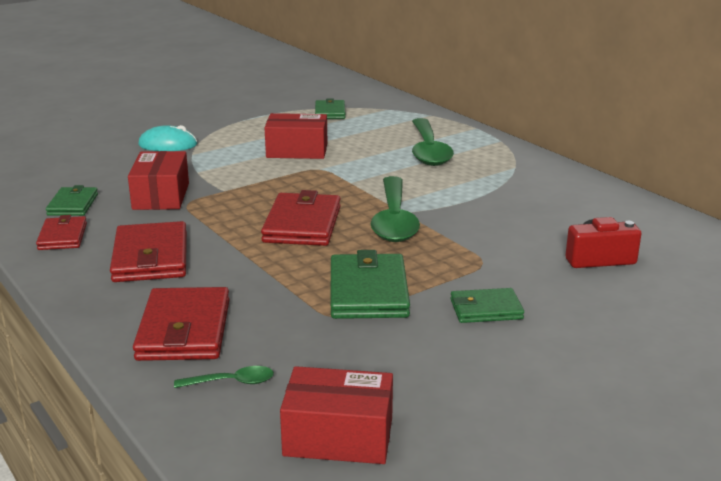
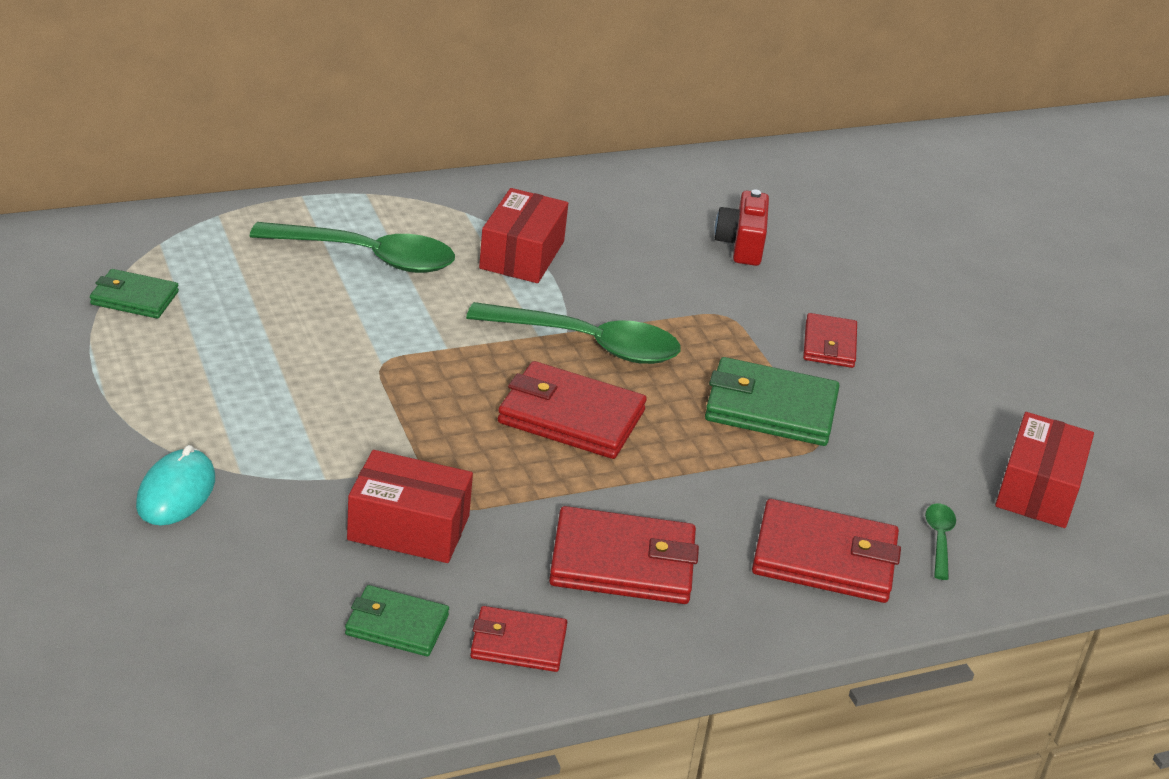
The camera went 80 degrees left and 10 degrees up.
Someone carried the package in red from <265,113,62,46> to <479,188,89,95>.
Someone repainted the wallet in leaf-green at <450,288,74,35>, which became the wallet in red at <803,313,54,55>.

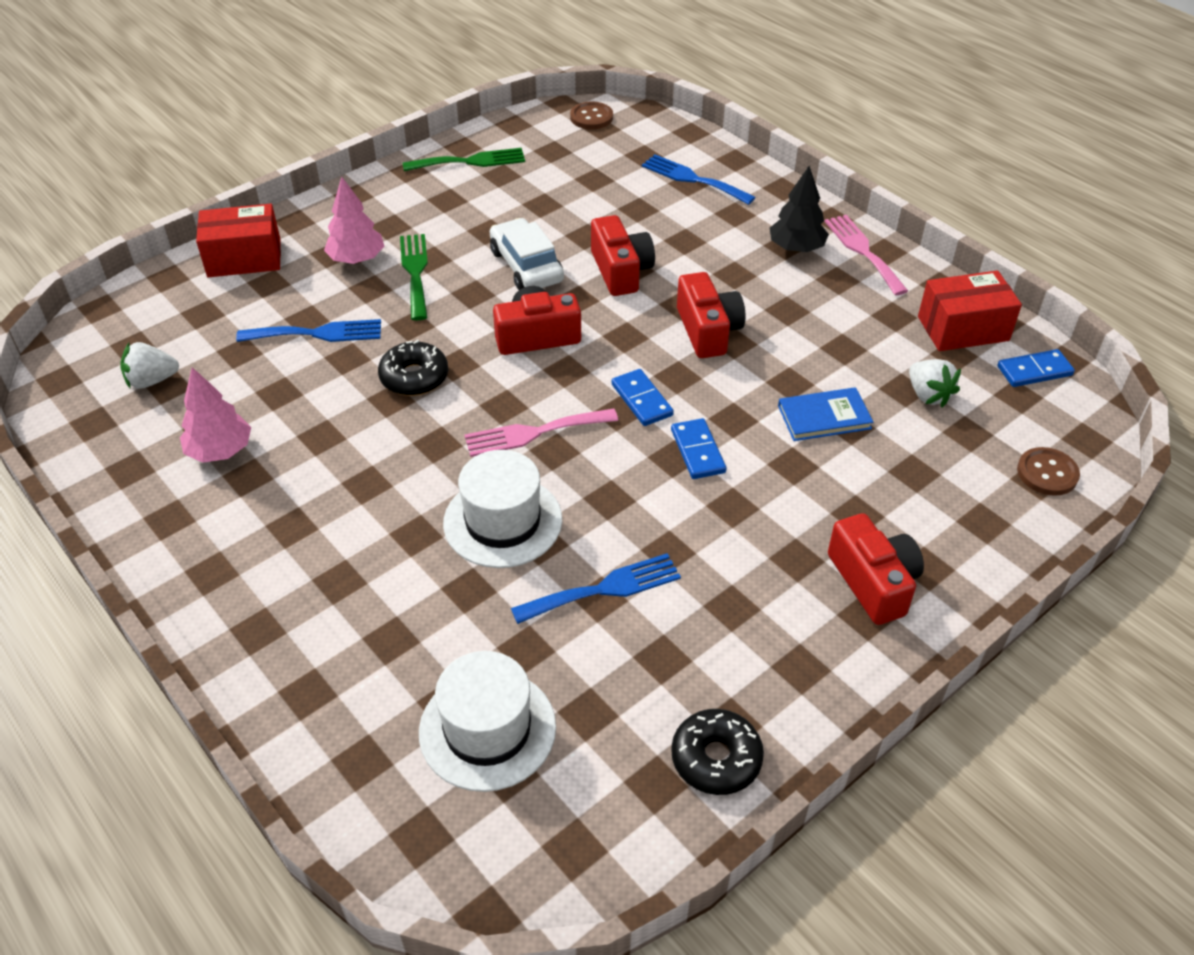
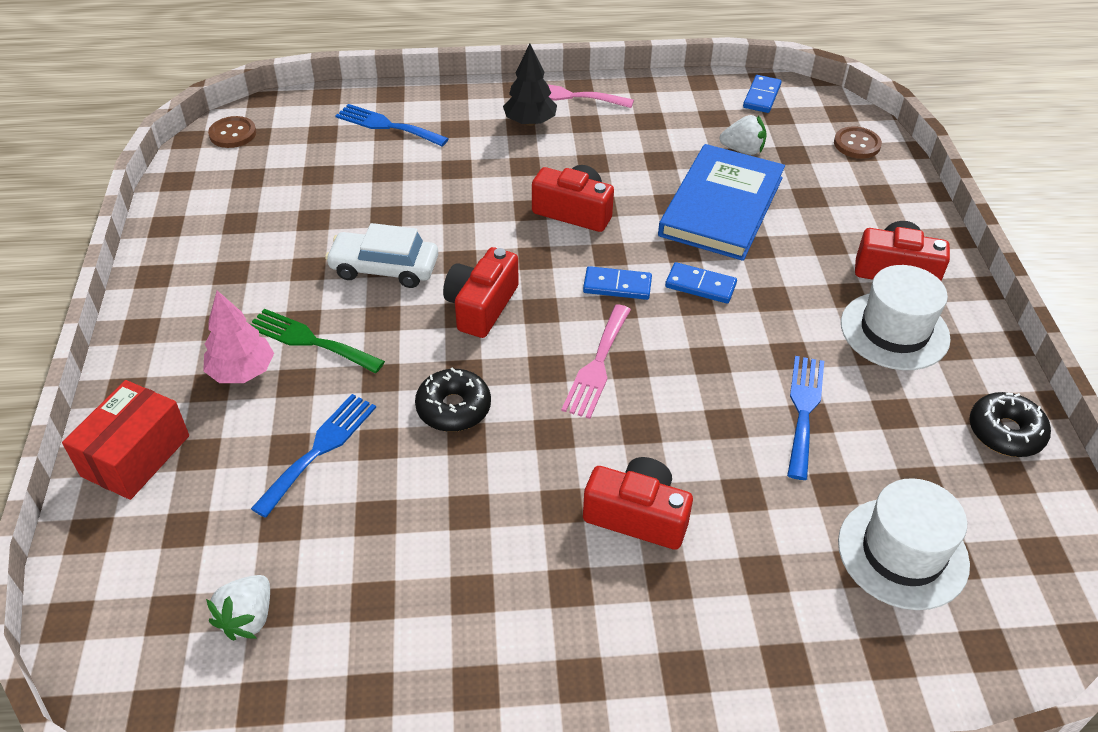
The camera went 55 degrees left and 0 degrees up.
Someone rotated the table fork in royal blue at <642,154,114,51> by 45 degrees clockwise.
Someone carried the camera in red from <591,215,64,81> to <583,457,110,93>.
Someone scaled the book in royal blue at <778,387,95,54> by 1.96.
Someone carried the tall hat in white from <443,450,119,118> to <841,265,110,105>.
Someone took away the tree in rosy at <180,367,71,96>.
Someone took away the table fork in leaf-green at <402,148,123,23>.
Someone took away the package in red at <918,270,104,81>.

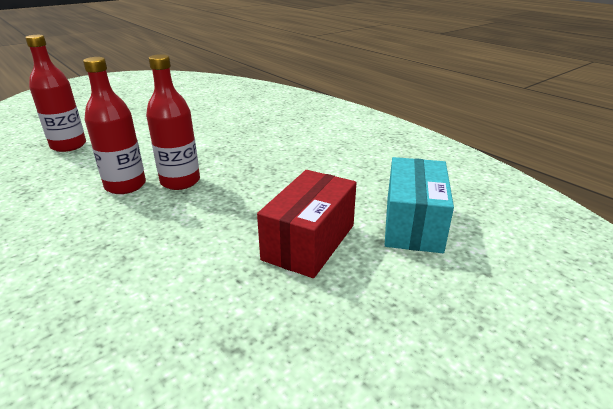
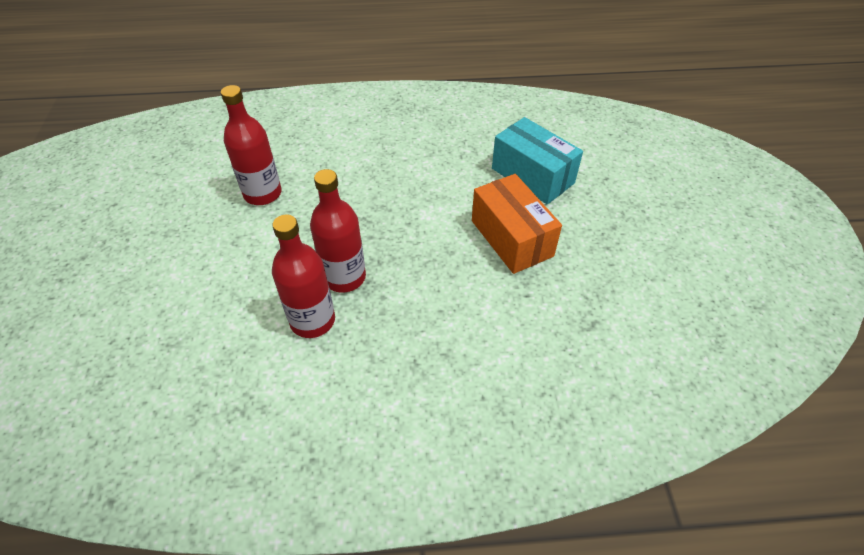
The camera went 55 degrees left and 20 degrees up.
Someone carried the flask in red from <25,35,61,117> to <221,85,61,120>.
Someone repainted the package in red at <257,170,99,108>, which became the package in orange-coloured at <472,174,90,100>.

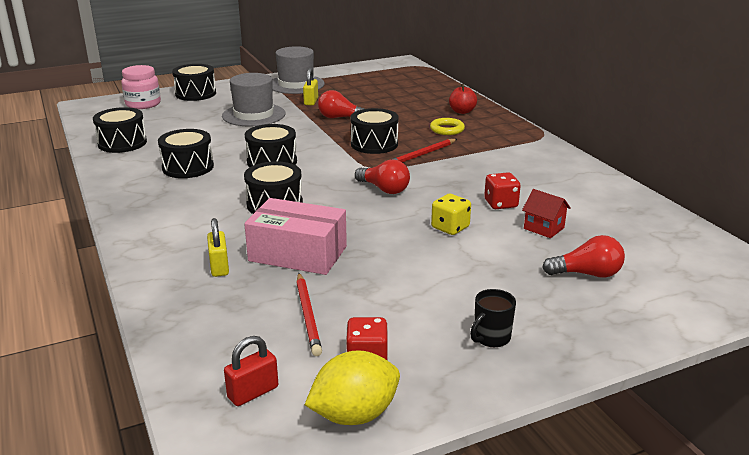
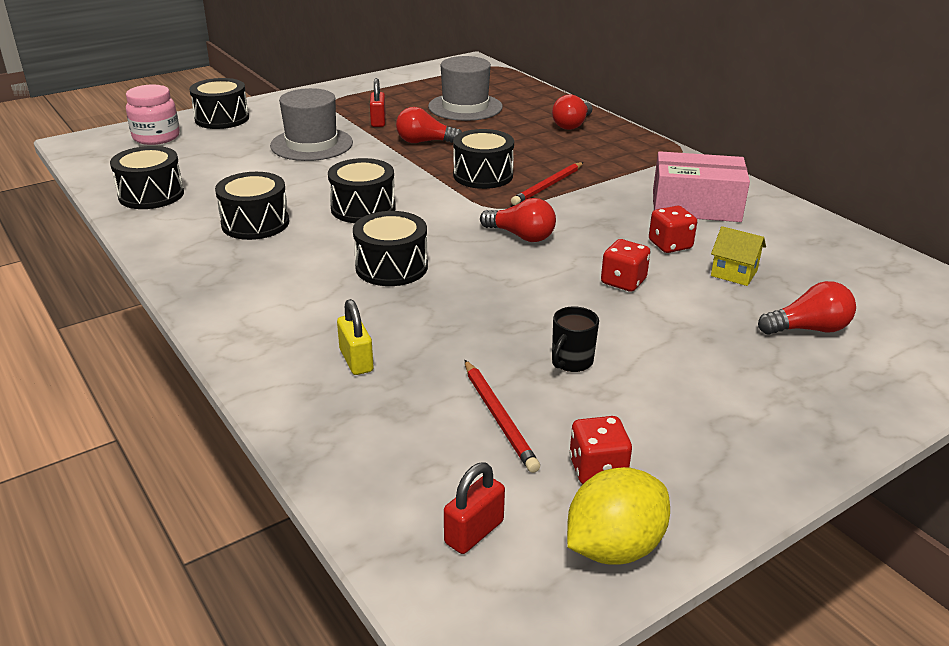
The camera went 10 degrees left and 5 degrees up.
Someone repainted the lock in bright yellow at <303,68,15,37>, which became the lock in red at <370,78,16,49>.
Someone carried the tall hat in grey from <272,46,53,48> to <428,56,75,65>.
Someone swapped the apple in red at <449,84,28,30> for the light bulb in red at <552,94,40,36>.
Someone carried the coffee mug in ebony from <470,289,46,58> to <552,306,47,66>.
Someone repainted the game die in bright yellow at <431,194,40,41>, which became the game die in red at <601,239,49,53>.
Someone carried the package in rosy from <244,198,103,77> to <653,151,97,71>.
Someone repainted the house in red at <522,189,49,49>, which became the house in bright yellow at <711,226,55,60>.
Someone took away the hoop in bright yellow at <430,118,35,17>.

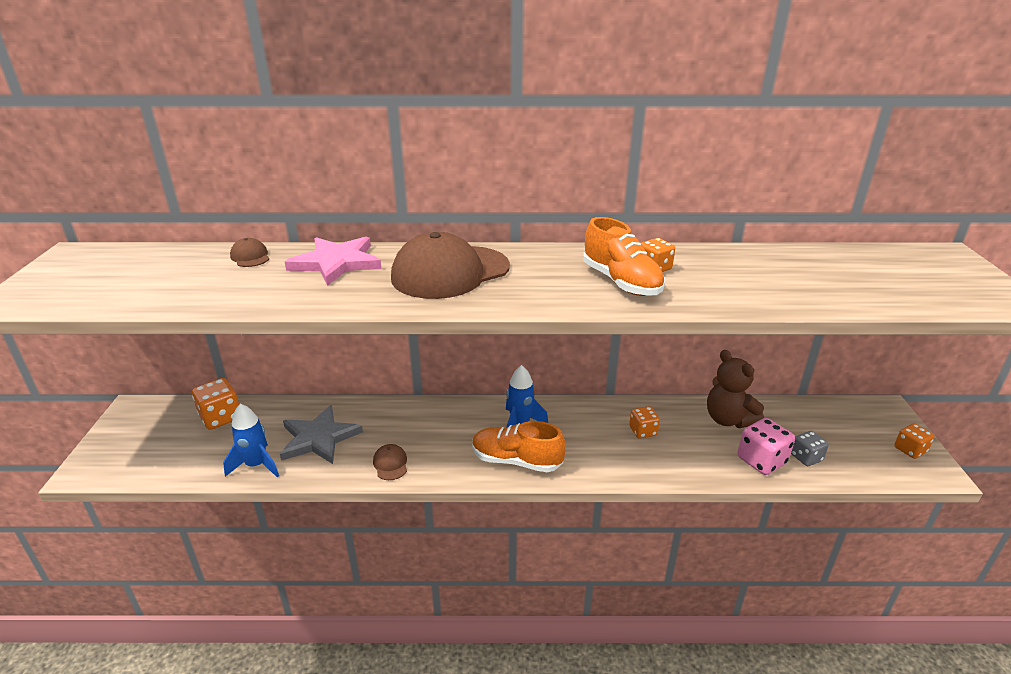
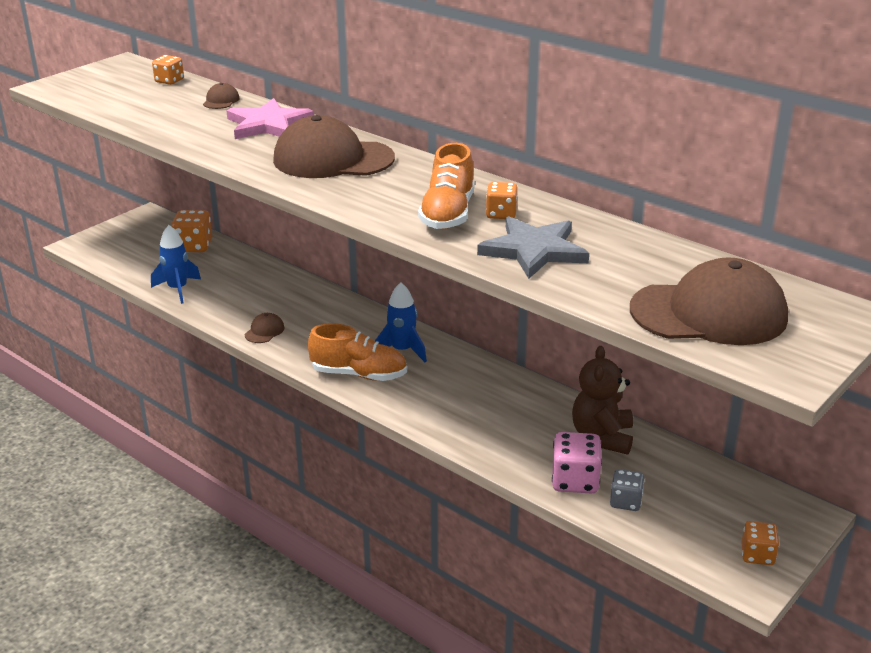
The camera went 40 degrees right and 0 degrees up.
Someone carried the game die in orange-coloured from <629,406,31,32> to <152,55,32,30>.
Someone rotated the shoe in orange-coloured at <472,421,94,51> by 135 degrees clockwise.
Someone carried the star in grey from <280,405,83,59> to <477,216,112,63>.
Someone put down the baseball cap in russet at <630,257,158,88>.

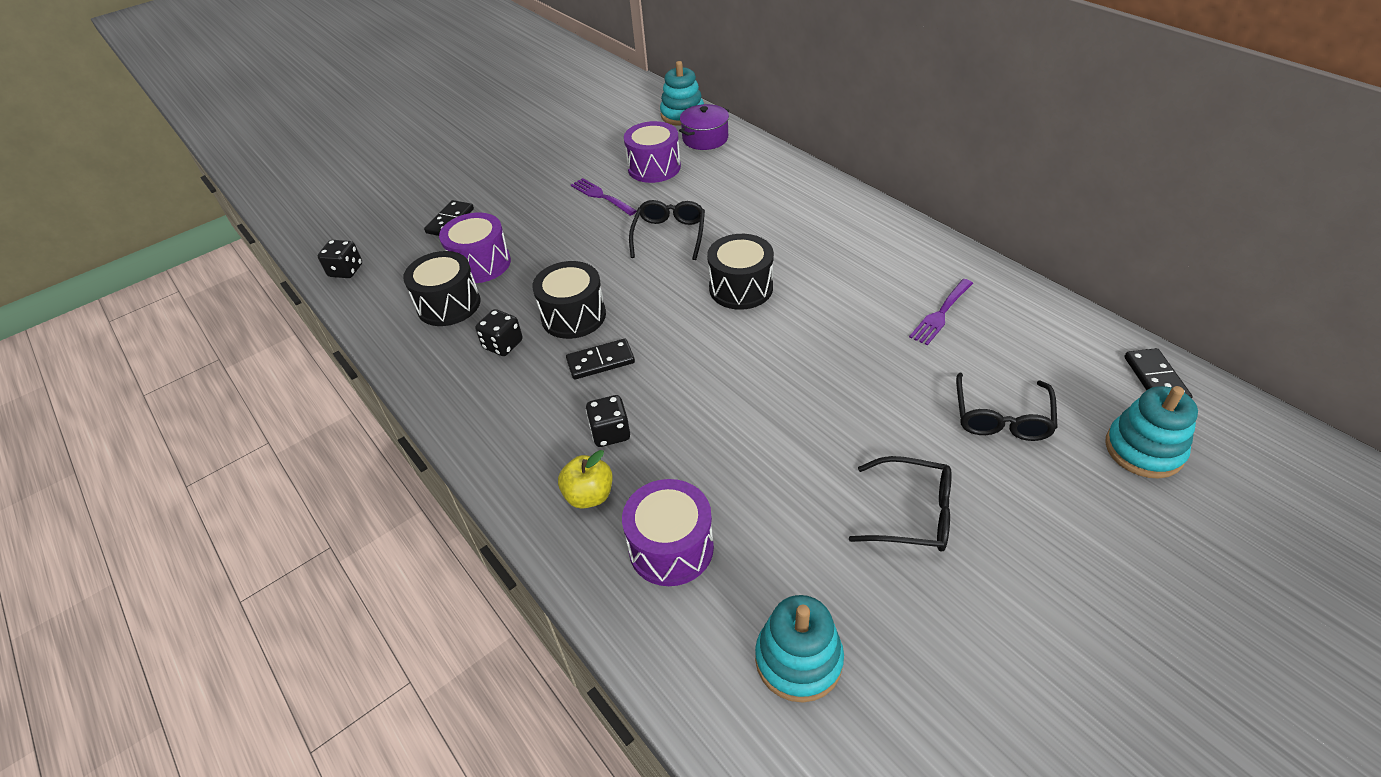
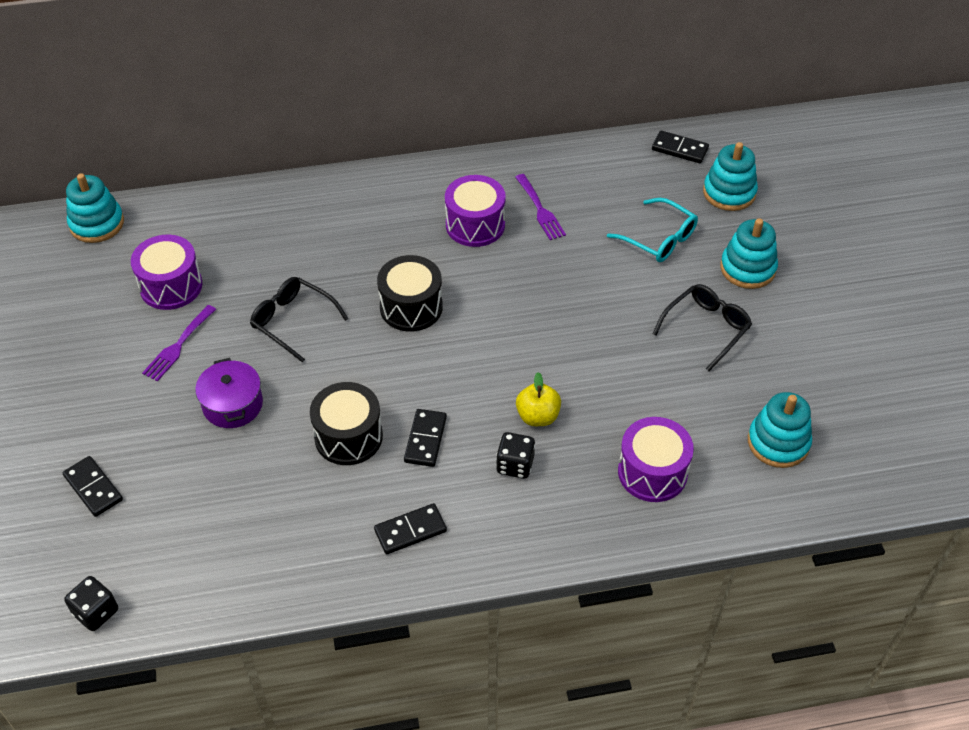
The camera went 65 degrees left and 5 degrees up.
Someone rotated the table fork in purple at <571,178,66,38> by 45 degrees counterclockwise.
Someone carried the pot in purple from <679,104,50,46> to <195,358,68,70>.
Someone put down the domino tile in ebony at <374,503,73,51>.
Someone carried the drum in purple from <439,213,72,70> to <445,175,61,72>.
Someone carried the apple in bright yellow from <558,450,54,59> to <516,372,45,54>.
Someone repainted the eyeglasses in ebony at <956,372,102,69>, which became the eyeglasses in teal at <607,198,91,64>.
Someone put down the ring stacker in teal at <720,218,58,71>.
Someone took away the drum in ebony at <403,251,77,75>.
Someone took away the game die in ebony at <475,309,48,47>.

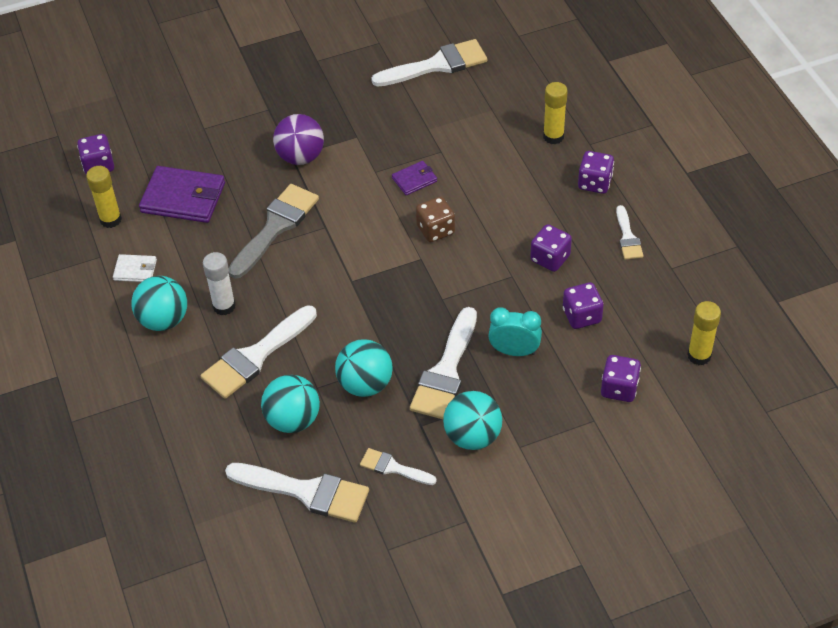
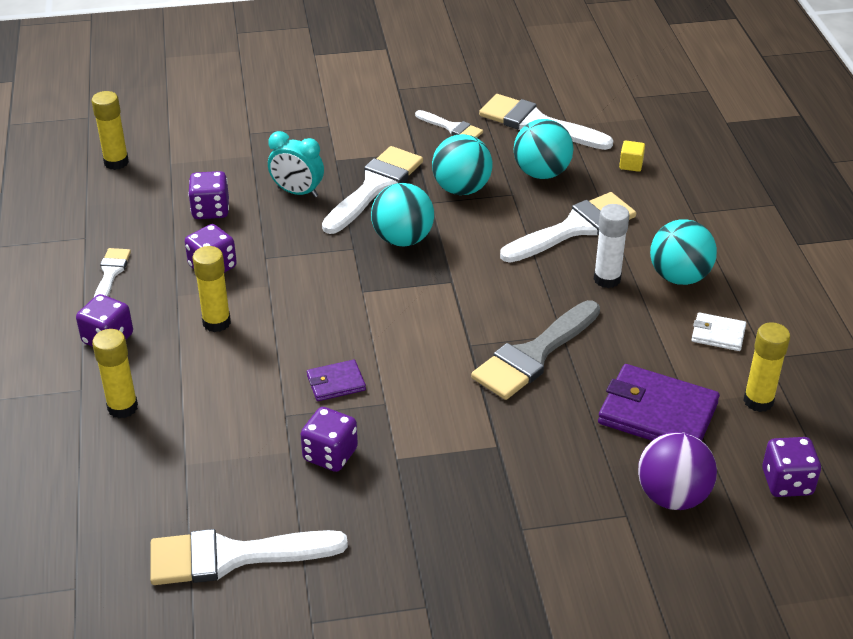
The camera went 170 degrees left and 10 degrees down.
Someone put down the glue stick in bright yellow at <192,246,39,86>.
Someone carried the game die in purple from <601,355,40,47> to <301,407,57,65>.
Someone carried the sphere in teal from <443,391,59,59> to <371,183,63,64>.
Someone put down the block in bright yellow at <619,141,26,31>.
Someone carried the sphere in purple from <273,114,51,51> to <638,432,79,78>.
Someone took away the game die in russet at <416,197,39,45>.

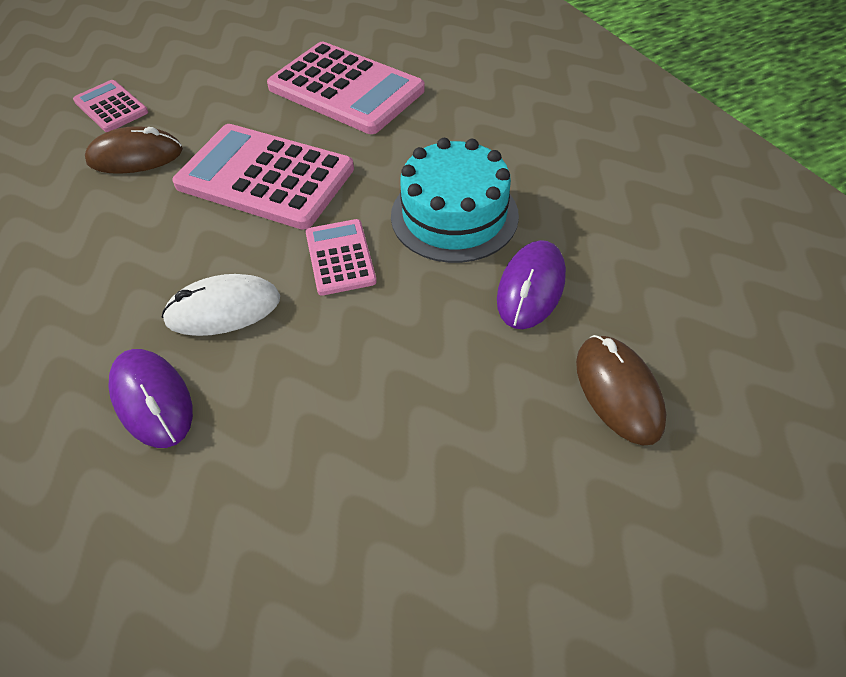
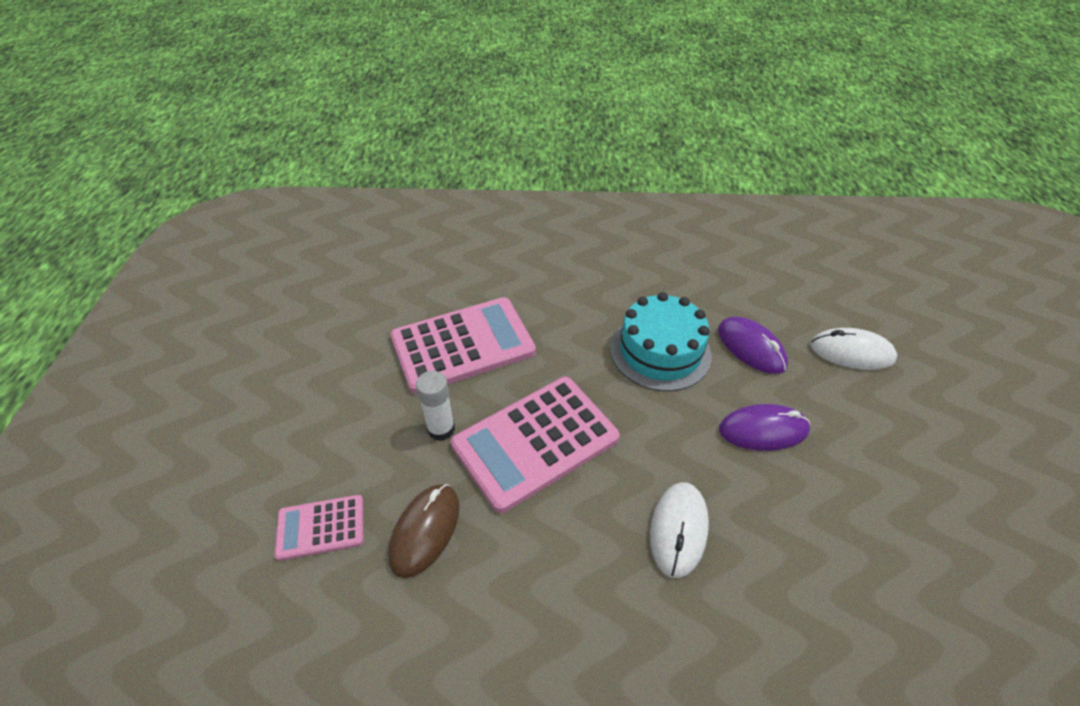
The camera went 60 degrees left and 5 degrees down.
Someone put down the glue stick in white at <416,371,39,70>.
Someone carried the computer mouse in purple from <108,349,85,99> to <719,404,91,47>.
Someone repainted the computer mouse in russet at <576,335,91,110>, which became the computer mouse in white at <810,328,87,42>.
Someone took away the calculator in rosy at <306,219,71,77>.

